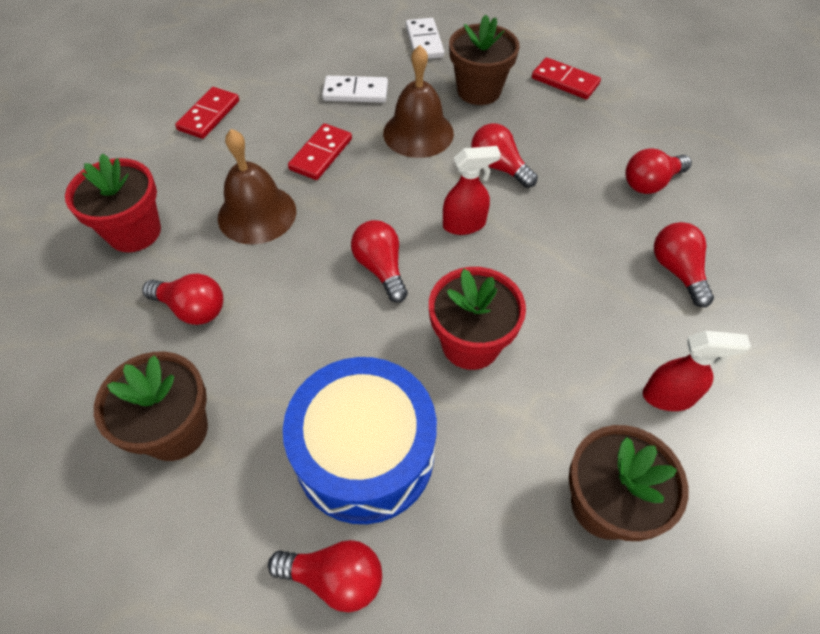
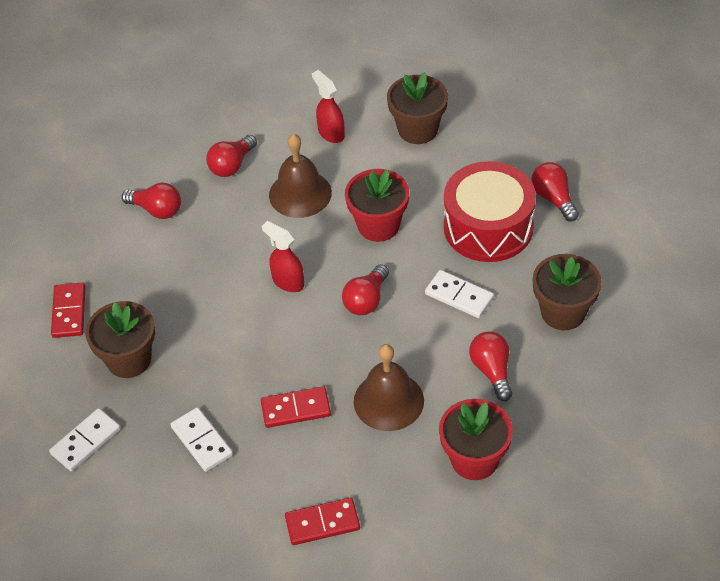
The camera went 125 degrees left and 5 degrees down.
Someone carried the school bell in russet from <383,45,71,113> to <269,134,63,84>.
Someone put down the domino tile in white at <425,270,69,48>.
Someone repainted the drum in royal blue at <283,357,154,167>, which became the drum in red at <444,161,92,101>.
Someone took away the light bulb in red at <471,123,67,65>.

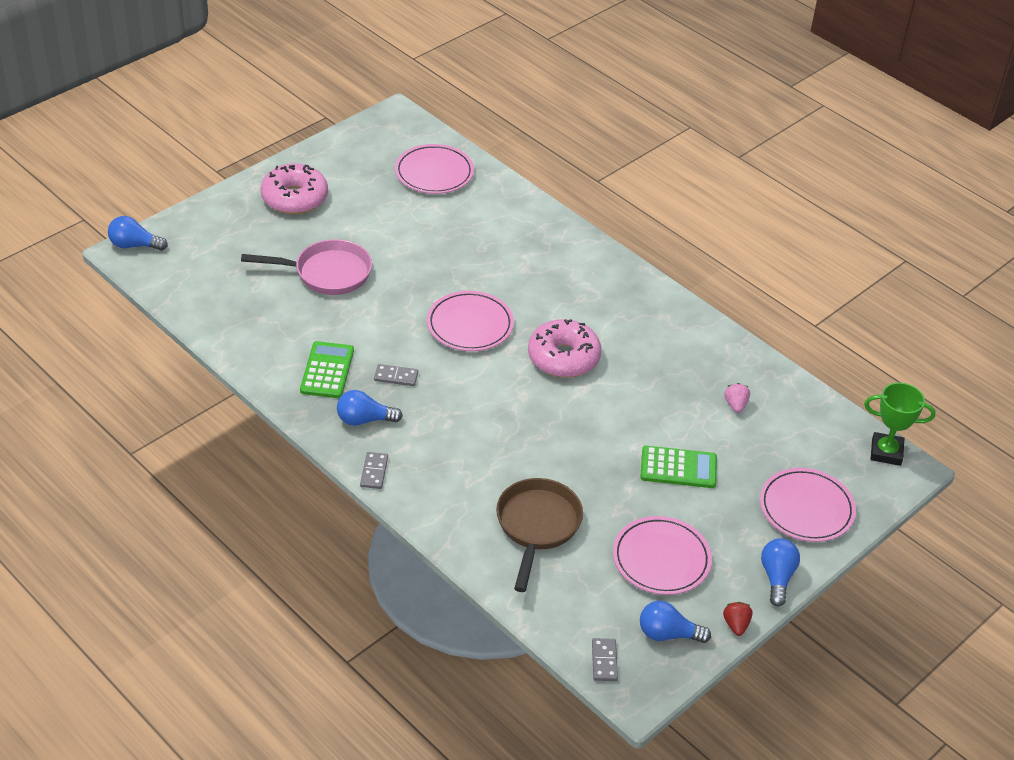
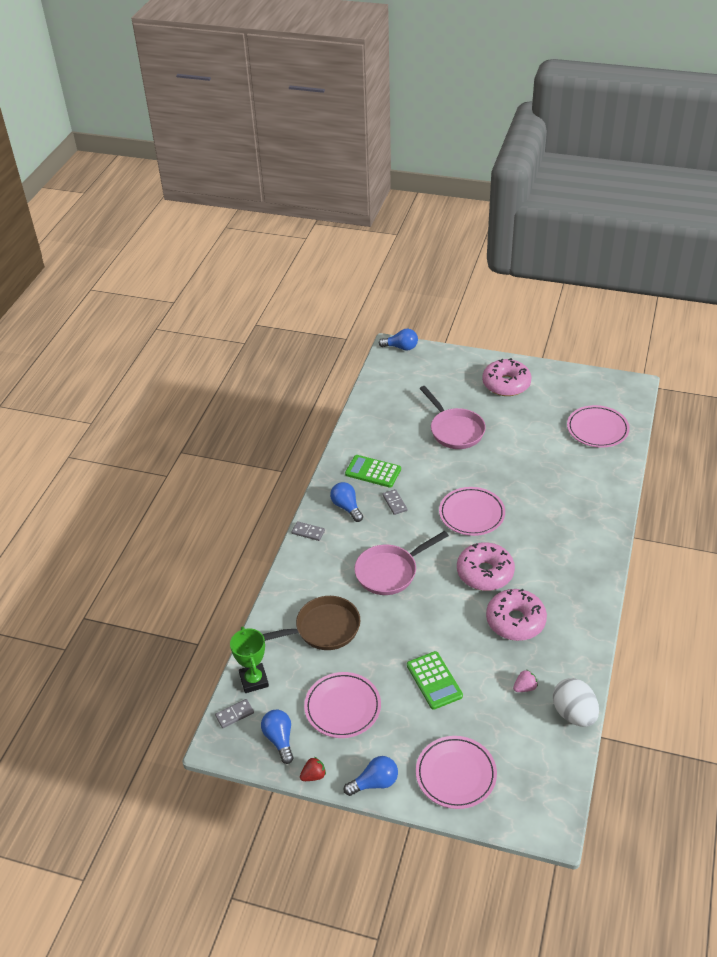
The camera went 65 degrees right and 0 degrees up.
Someone carried the award cup in leaf-green from <864,382,72,84> to <230,626,39,67>.
Someone rotated the domino tile in grey at <360,452,28,37> by 45 degrees clockwise.
Someone rotated the calculator in leaf-green at <300,341,54,57> by 135 degrees counterclockwise.
Someone put down the pan in rosy at <354,531,95,64>.
Someone rotated the light bulb in royal blue at <108,216,60,35> by 120 degrees clockwise.
Someone put down the glazed donut in rosy at <486,589,61,52>.
Someone put down the toy egg in white at <553,678,46,49>.

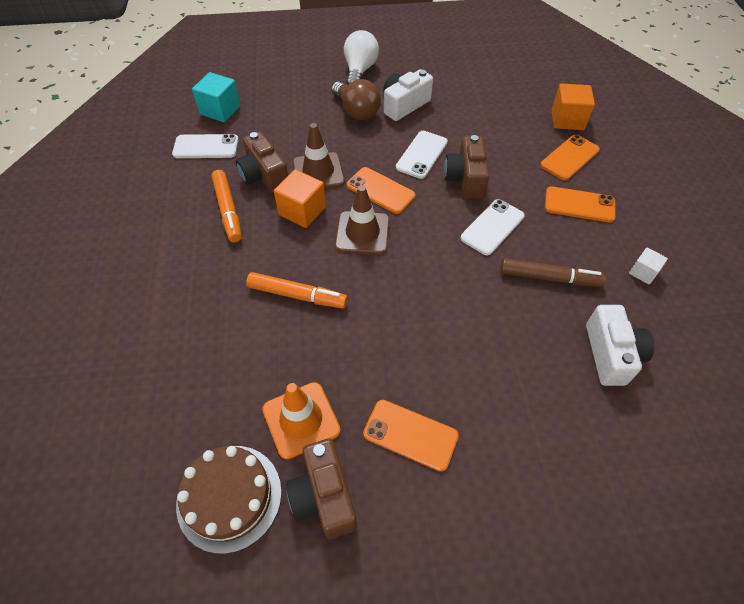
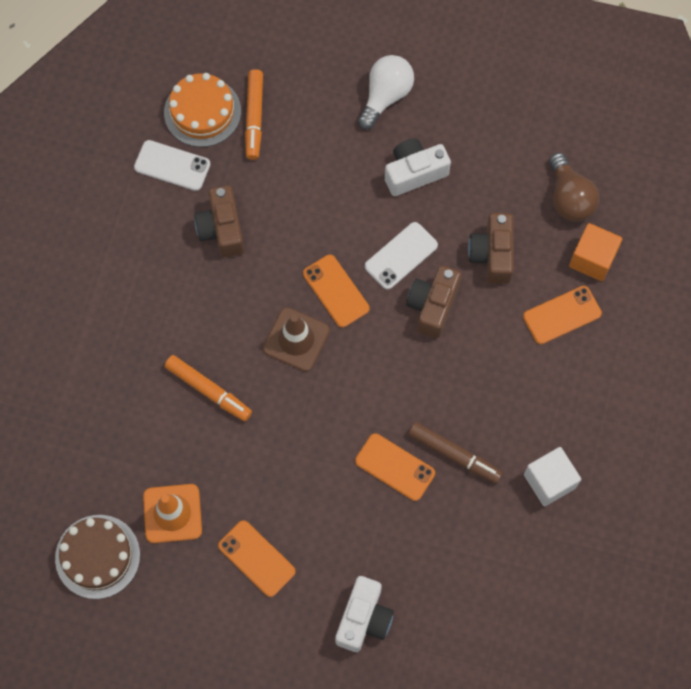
The camera went 20 degrees right and 15 degrees up.
Someone swapped the block in teal at <192,72,49,50> for the cake in orange-coloured at <164,73,77,74>.
Someone carried the felt pen in orange-coloured from <211,170,31,72> to <245,69,18,91>.
Someone carried the camera in white from <586,305,68,81> to <335,576,59,76>.
Someone carried the mobile phone in orange-coloured from <545,186,71,36> to <355,433,80,68>.
Someone carried the camera in russet from <286,438,71,101> to <468,213,46,71>.
Someone scaled the block in white at <629,247,39,38> by 1.71.
Someone carried the light bulb in russet from <331,79,50,41> to <549,153,50,69>.
Someone took away the block in orange-coloured at <274,169,52,59>.
Someone took away the road cone in russet at <293,123,52,66>.
Someone took away the mobile phone in white at <460,199,65,56>.

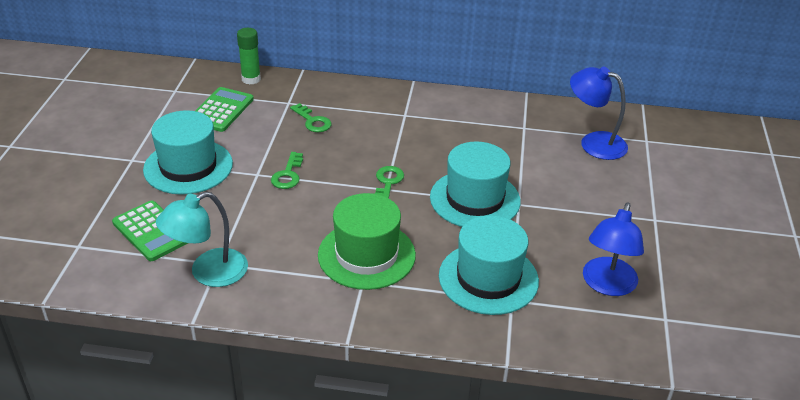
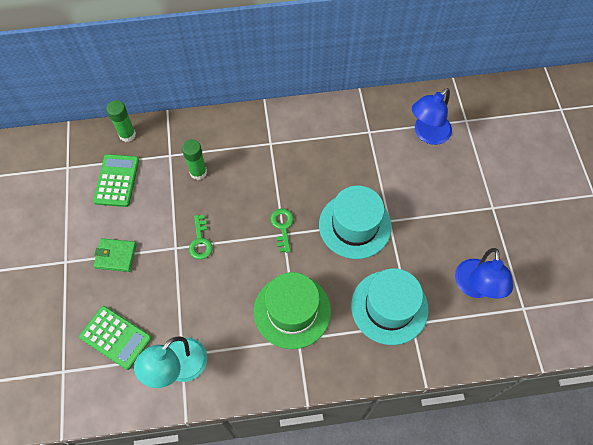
The camera went 15 degrees left and 25 degrees up.
Someone swapped the tall hat in teal at <143,110,90,85> for the wallet in leaf-green at <93,238,44,34>.
Someone swapped the key in leaf-green at <290,103,42,29> for the glue stick in leaf-green at <182,139,25,41>.
Someone rotated the lamp in royal blue at <570,67,58,93> by 60 degrees counterclockwise.

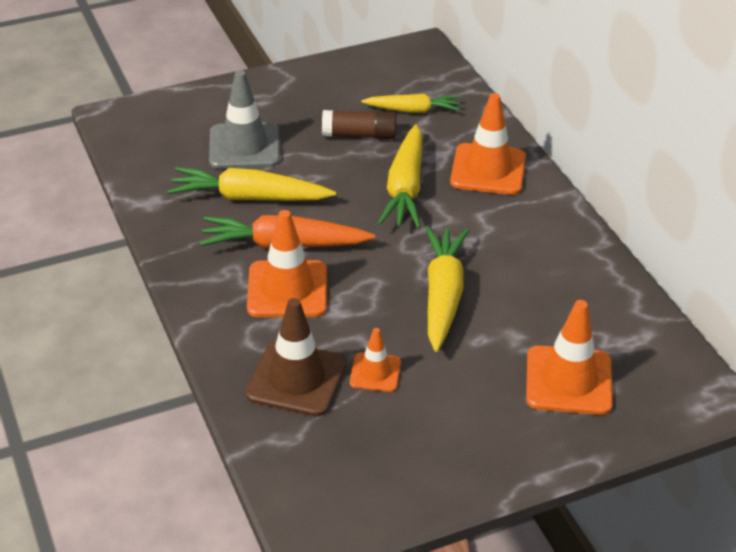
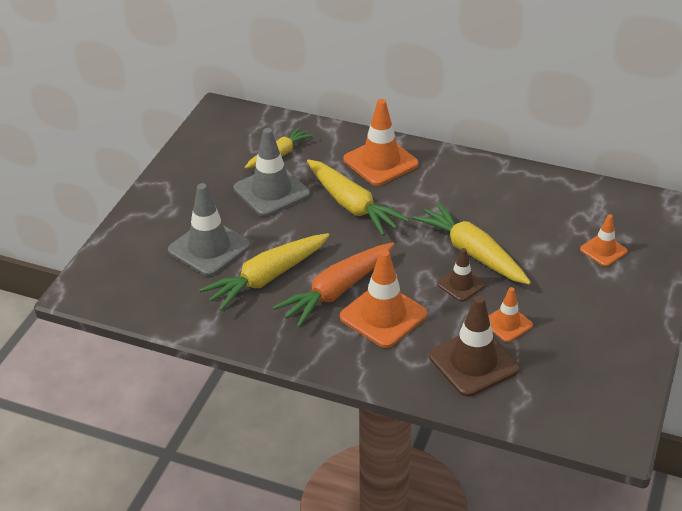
The camera went 45 degrees left and 0 degrees up.
Someone swapped the glue stick in russet at <322,110,74,29> for the road cone in grey at <234,128,76,89>.
Someone put down the road cone in russet at <437,248,48,54>.
Someone scaled the road cone in orange-coloured at <526,300,87,115> by 0.57.

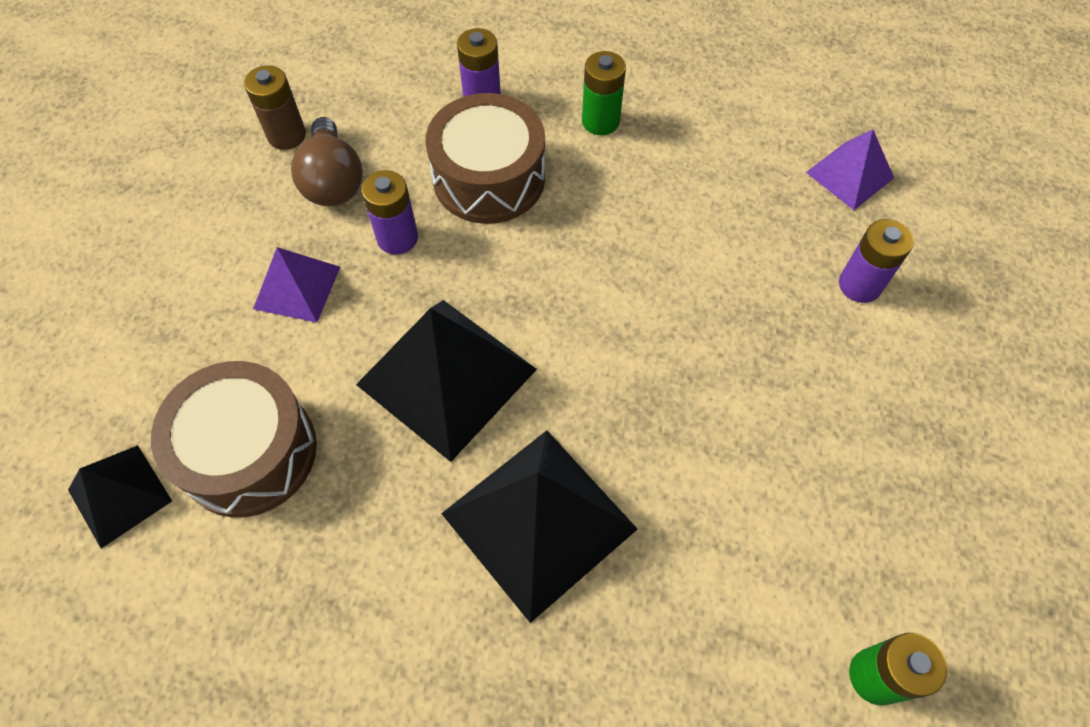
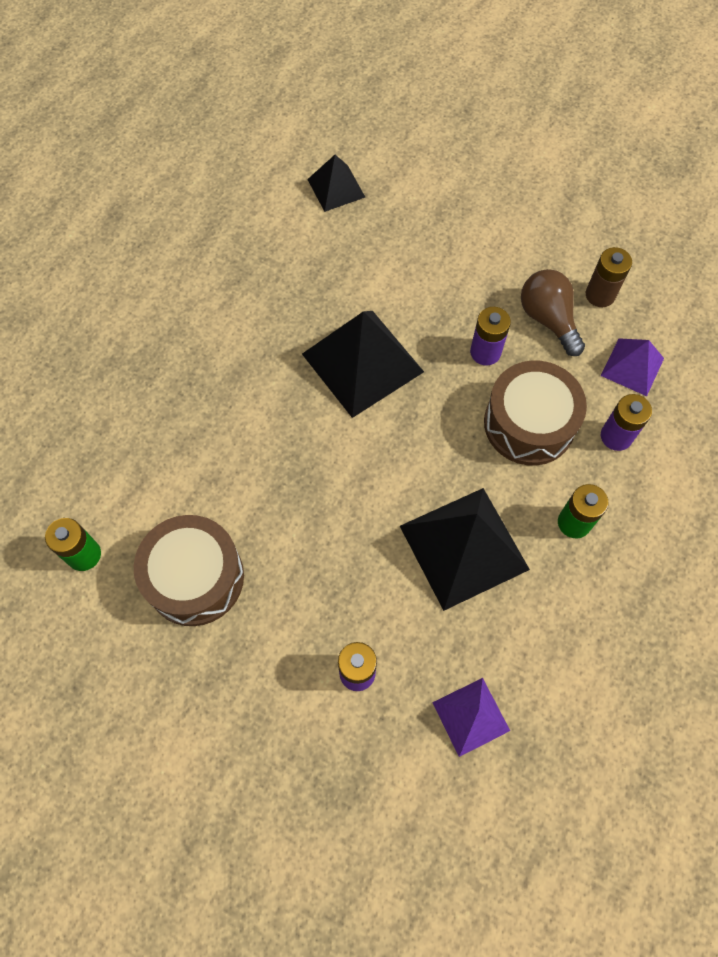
The camera went 105 degrees right and 5 degrees up.
Someone carried the drum in russet from <151,361,166,156> to <134,515,110,111>.
Someone carried the solid pyramid in ebony from <441,430,196,193> to <400,488,130,123>.
Someone rotated the light bulb in russet at <291,117,72,89> by 60 degrees clockwise.
Someone carried the solid pyramid in purple from <253,247,87,76> to <601,338,63,58>.

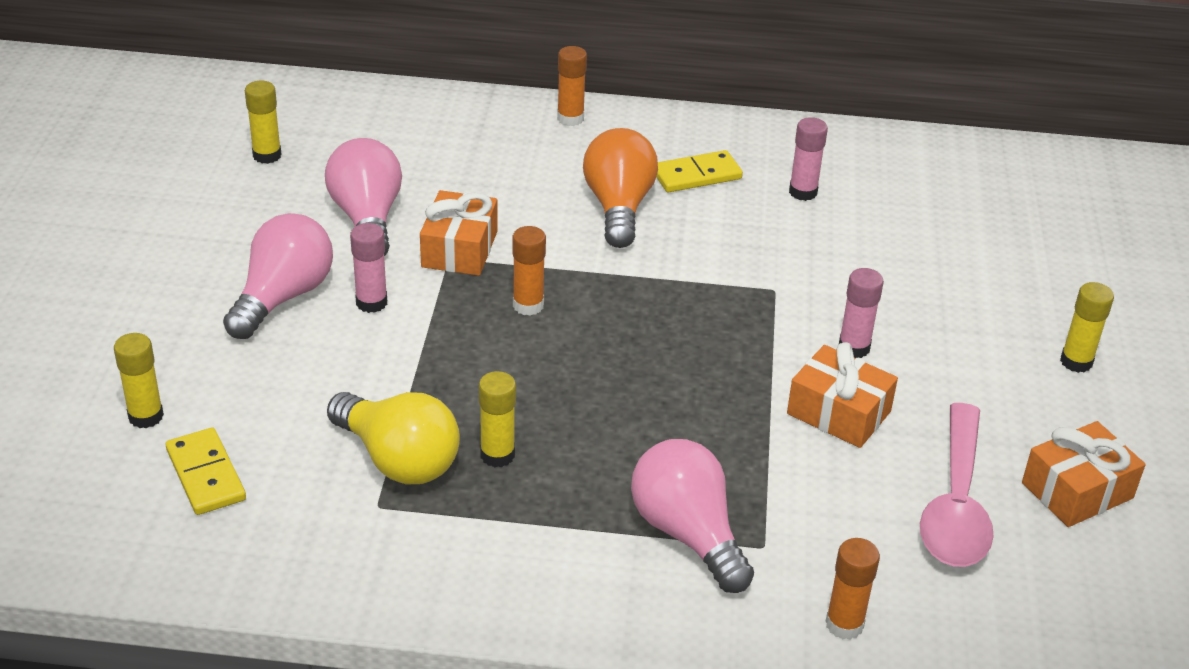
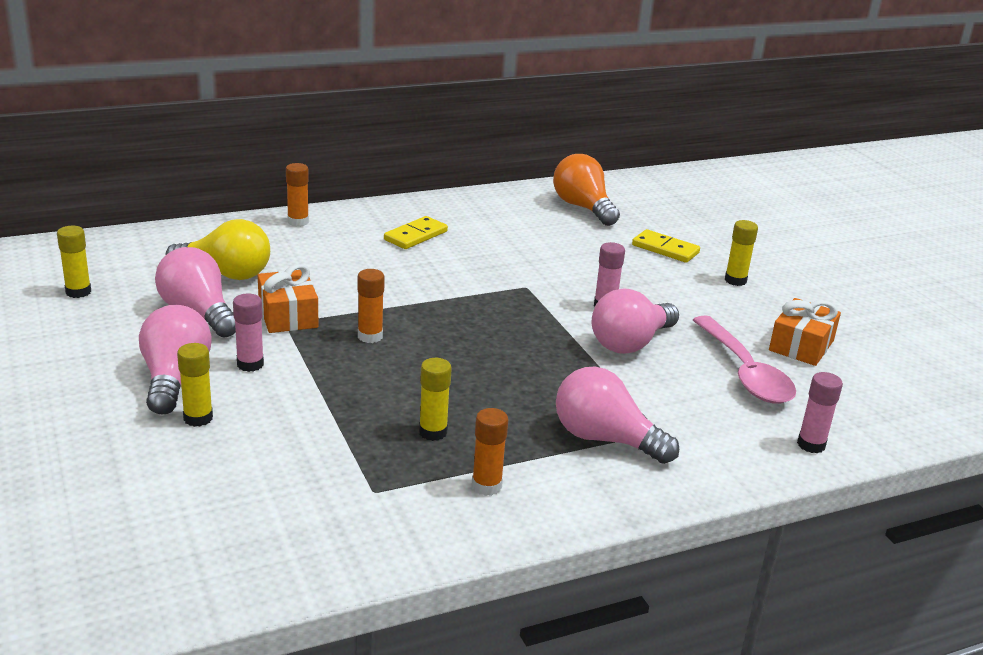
The camera went 30 degrees left and 10 degrees down.
Someone carried the light bulb in bright yellow from <327,392,133,92> to <165,219,105,61>.
Someone carried the glue stick in bright yellow from <114,333,50,95> to <177,343,36,84>.
Someone carried the glue stick in orange-coloured from <826,538,54,102> to <472,408,36,88>.
Someone carried the light bulb in orange-coloured from <583,128,75,120> to <553,154,67,72>.
Someone swapped the wrapped gift in orange-coloured at <787,342,111,106> for the light bulb in rosy at <592,288,87,66>.
Someone carried the domino tile in bright yellow from <166,427,80,88> to <632,229,68,34>.
Someone carried the glue stick in rosy from <789,117,39,84> to <797,372,46,81>.

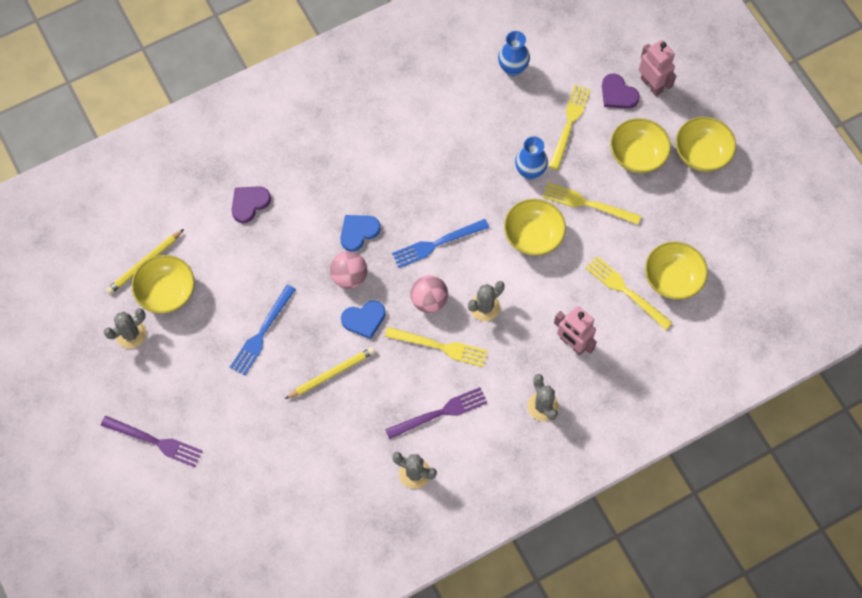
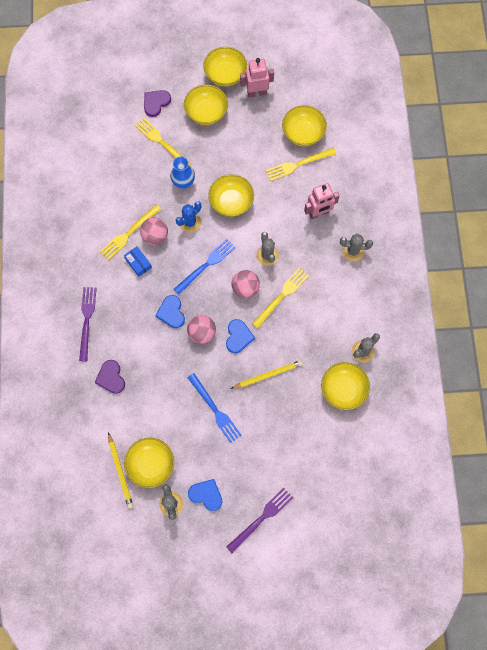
The camera went 65 degrees left and 5 degrees up.
Someone carried the table fork in purple from <385,387,102,52> to <79,287,18,74>.
Someone carried the table fork in bright yellow from <542,182,99,43> to <99,205,62,55>.
Someone put down the package in royal blue at <124,246,28,31>.
Someone put down the sphere in rosy at <140,217,28,28>.
Someone rotated the love heart in purple at <602,73,38,36> by 150 degrees clockwise.
Someone rotated the table fork in royal blue at <392,219,97,49> by 135 degrees counterclockwise.
Someone put down the saguaro cactus in royal blue at <176,201,25,32>.
Someone put down the love heart in royal blue at <188,479,34,32>.
Someone rotated the lead pencil in bright yellow at <285,347,90,52> by 75 degrees clockwise.
Someone carried the robot figure in rosy from <639,40,37,56> to <240,58,34,39>.
Someone put down the bowl in bright yellow at <321,362,49,48>.
Someone took away the vase in royal blue at <498,31,32,45>.

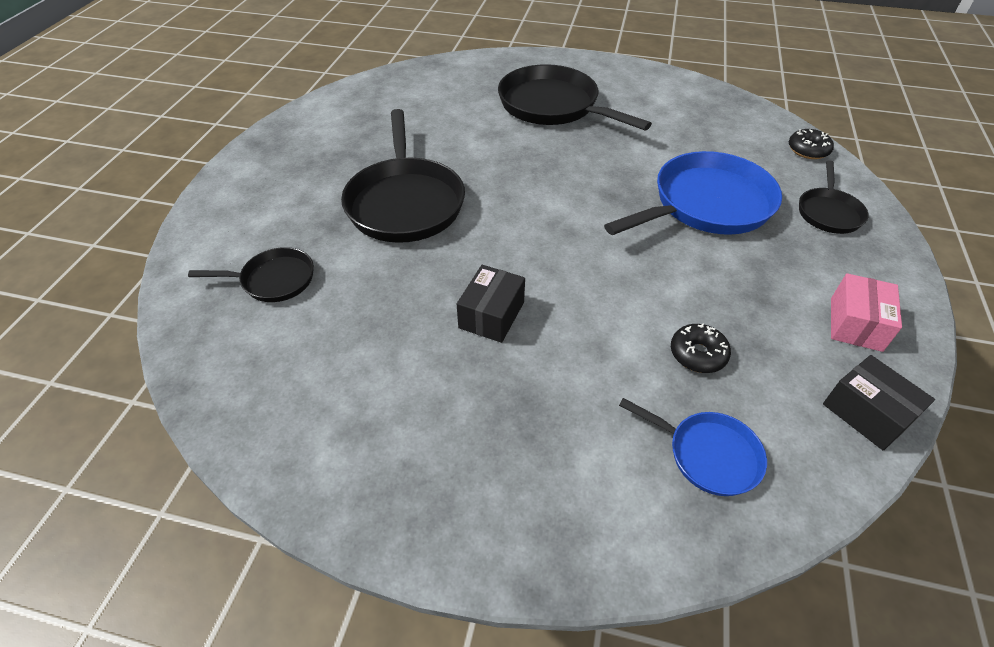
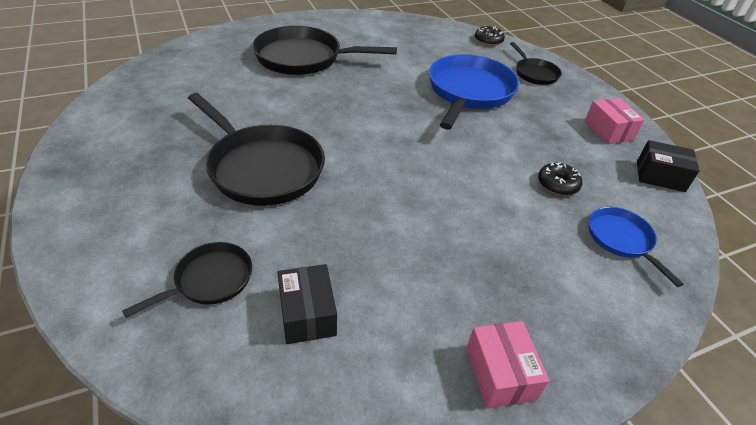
The camera went 40 degrees left and 5 degrees down.
Someone carried the package in ebony from <457,265,68,78> to <277,264,60,80>.
Someone put down the package in rosy at <466,321,83,87>.
Someone rotated the pan in royal blue at <619,398,148,98> by 105 degrees counterclockwise.

